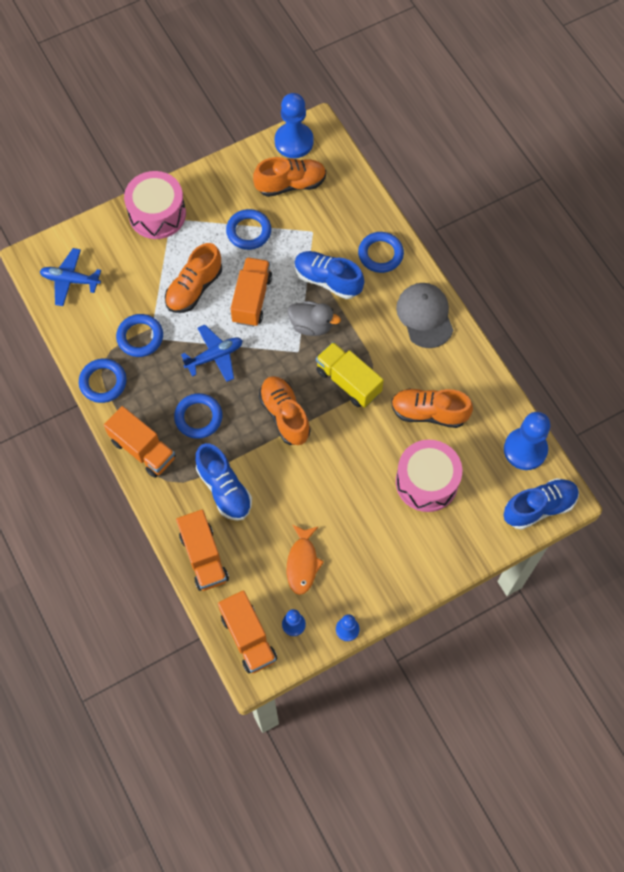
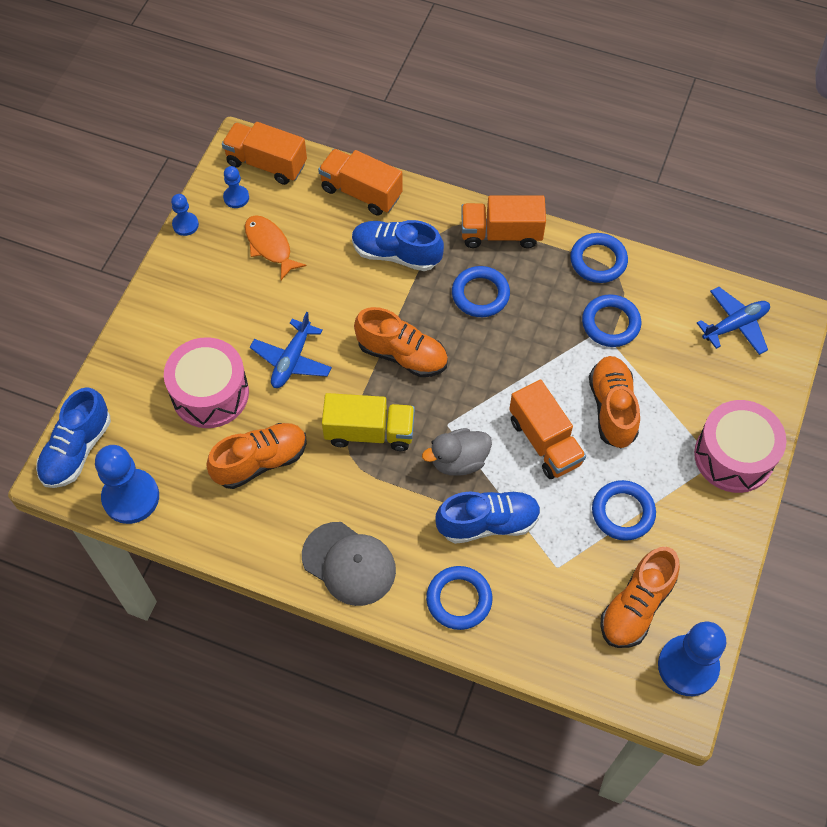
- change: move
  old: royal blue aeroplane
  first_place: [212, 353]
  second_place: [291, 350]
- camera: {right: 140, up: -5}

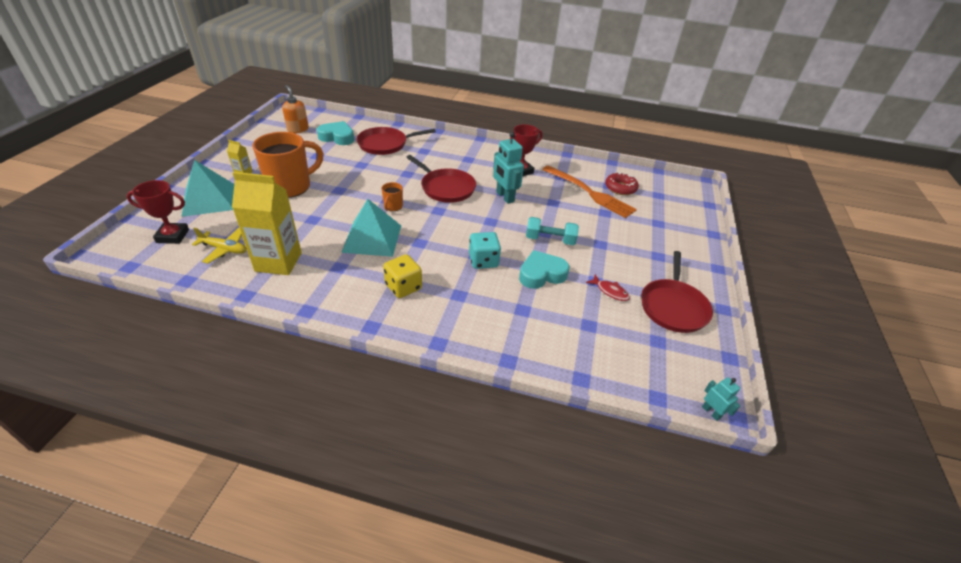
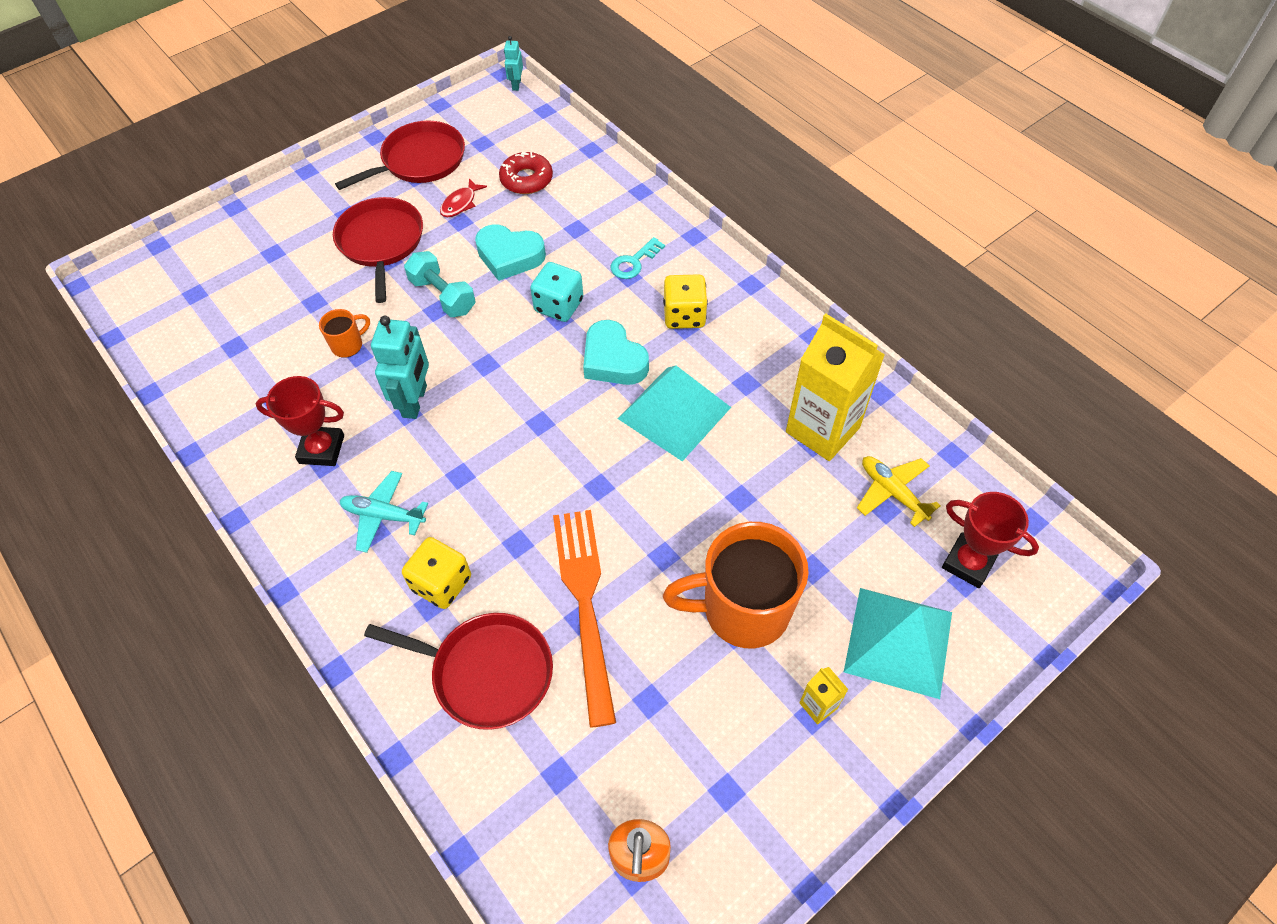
- change: move
  old: orange-coloured coffee mug
  first_place: [392, 196]
  second_place: [344, 333]
- change: move
  old: scarlet frying pan
  first_place: [441, 179]
  second_place: [378, 250]
- change: insert
  new: turquoise aeroplane
  second_place: [384, 512]
- change: insert
  new: yellow die
  second_place: [436, 573]
- change: rotate
  old: scarlet fish figure
  first_place: [608, 287]
  second_place: [463, 197]
  degrees: -135
- change: move
  old: scarlet donut
  first_place: [622, 183]
  second_place: [526, 173]
- change: move
  old: orange-coloured table fork
  first_place: [589, 191]
  second_place: [584, 619]
- change: move
  old: turquoise love heart
  first_place: [335, 133]
  second_place: [616, 352]
- change: insert
  new: turquoise key
  second_place: [638, 258]
- camera: {right: -140, up: 15}

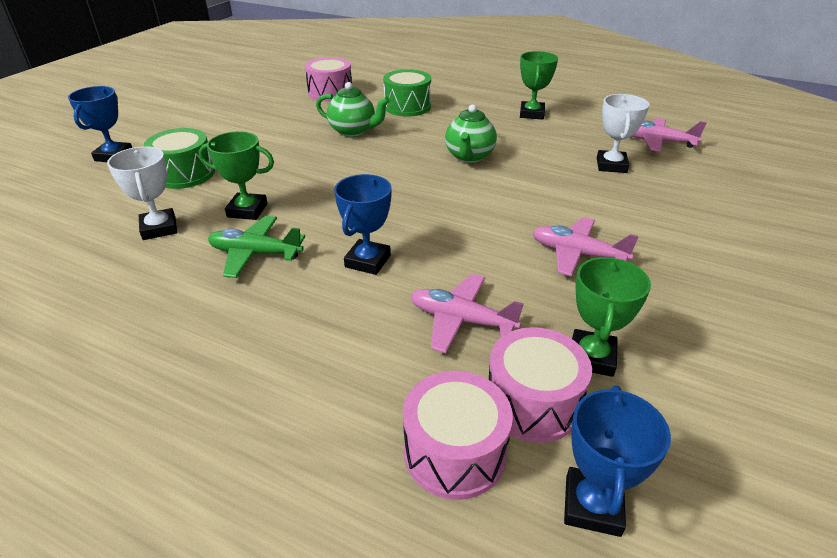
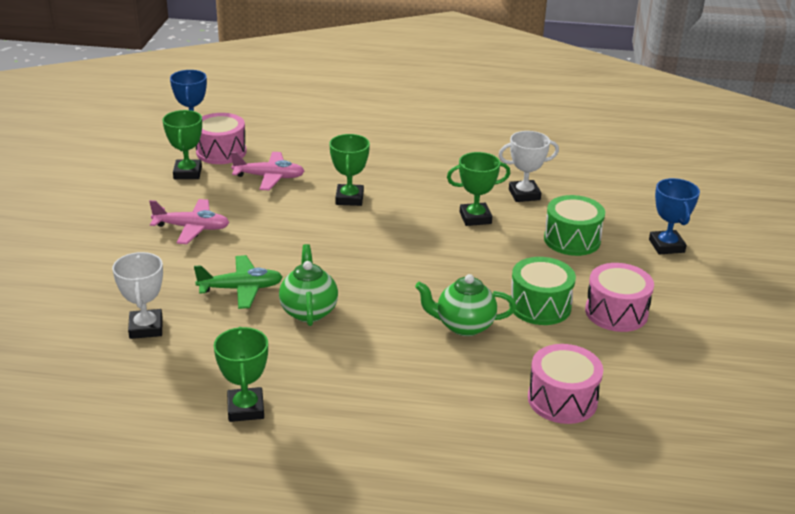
- change: move
  old: green aeroplane
  first_place: [256, 247]
  second_place: [238, 282]
- change: recolor
  old: royal blue trophy
  new: green trophy
  first_place: [363, 224]
  second_place: [349, 170]
- change: rotate
  old: pure white trophy
  first_place: [142, 193]
  second_place: [529, 166]
  degrees: -60
- change: move
  old: green toy drum
  first_place: [407, 93]
  second_place: [542, 291]
- change: move
  old: pink toy drum
  first_place: [458, 435]
  second_place: [619, 297]
- change: delete
  old: pink aeroplane
  first_place: [669, 135]
- camera: {right: 160, up: -5}

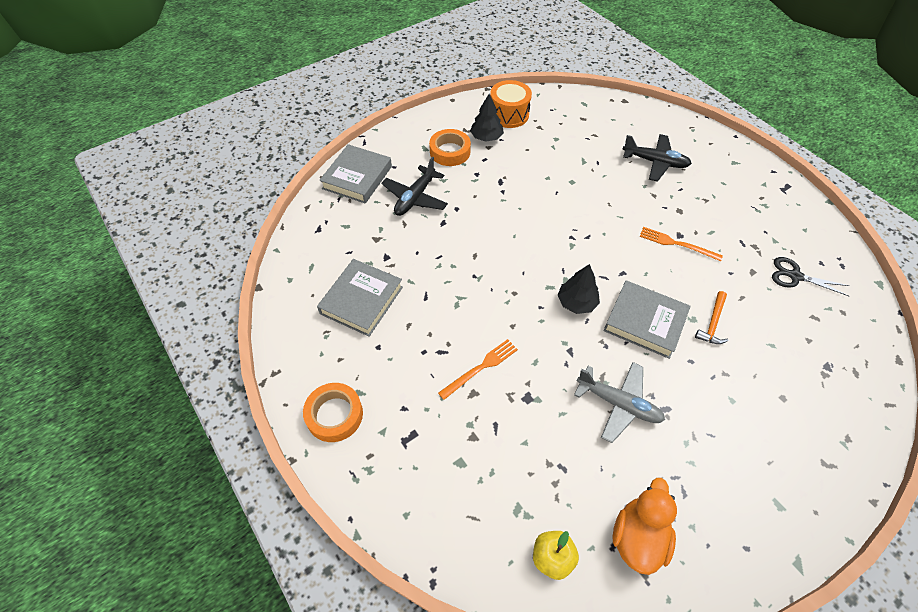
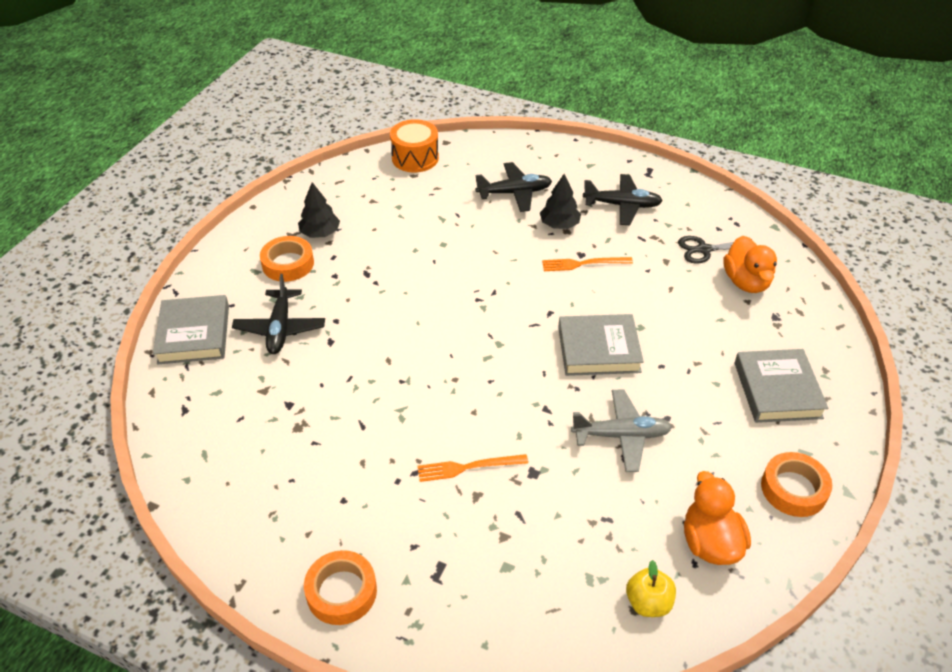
- change: move
  old: orange-coloured toy drum
  first_place: [511, 104]
  second_place: [414, 145]
- change: rotate
  old: orange-coloured table fork
  first_place: [478, 369]
  second_place: [473, 468]
  degrees: -120
- change: move
  old: ebony tree
  first_place: [579, 289]
  second_place: [560, 201]
- change: insert
  new: ebony aeroplane
  second_place: [623, 199]
- change: insert
  new: orange-coloured duck
  second_place: [750, 264]
- change: move
  old: gray book
  first_place: [360, 298]
  second_place: [781, 386]
- change: insert
  new: orange-coloured tape
  second_place: [796, 484]
- change: delete
  old: orange-coloured hammer
  first_place: [712, 317]
- camera: {right: -30, up: -10}

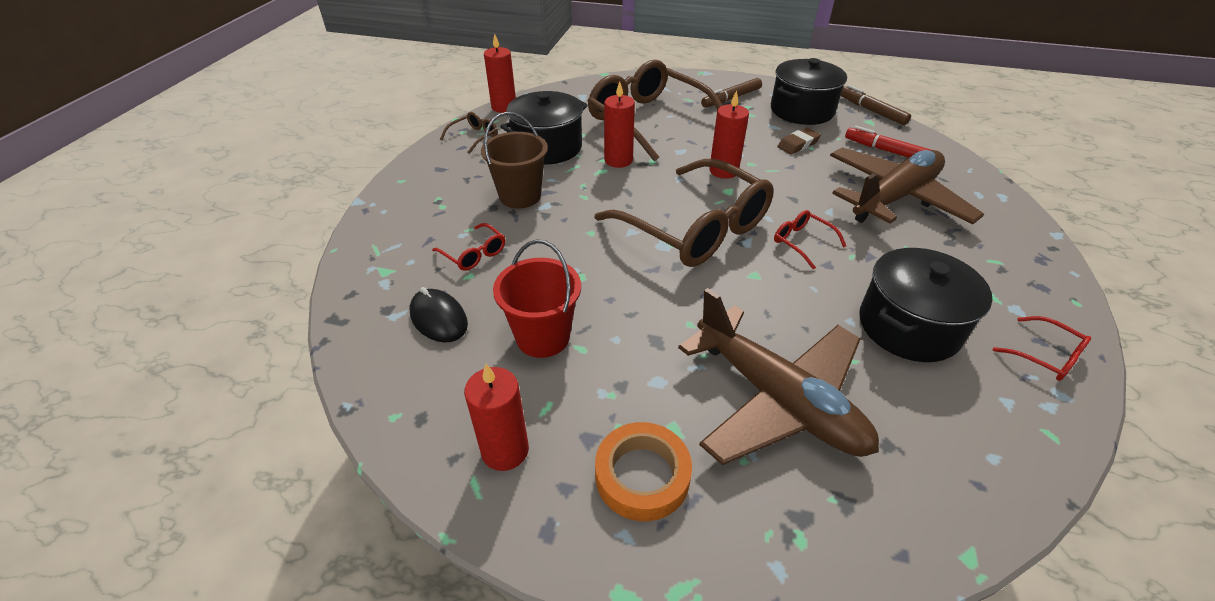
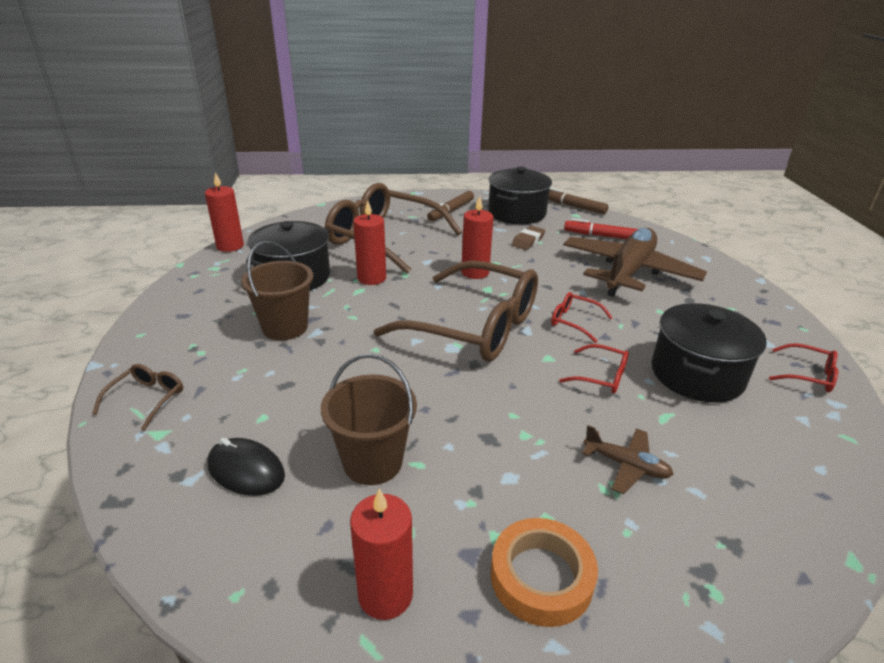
- change: move
  old: russet spectacles
  first_place: [469, 133]
  second_place: [137, 397]
- change: recolor
  old: scarlet bucket
  new: russet bucket
  first_place: [537, 299]
  second_place: [369, 419]
- change: move
  old: scarlet spectacles
  first_place: [468, 247]
  second_place: [594, 369]
- change: resize
  old: russet aeroplane
  first_place: [778, 376]
  second_place: [628, 459]
  factor: 0.43
- camera: {right: -20, up: -10}

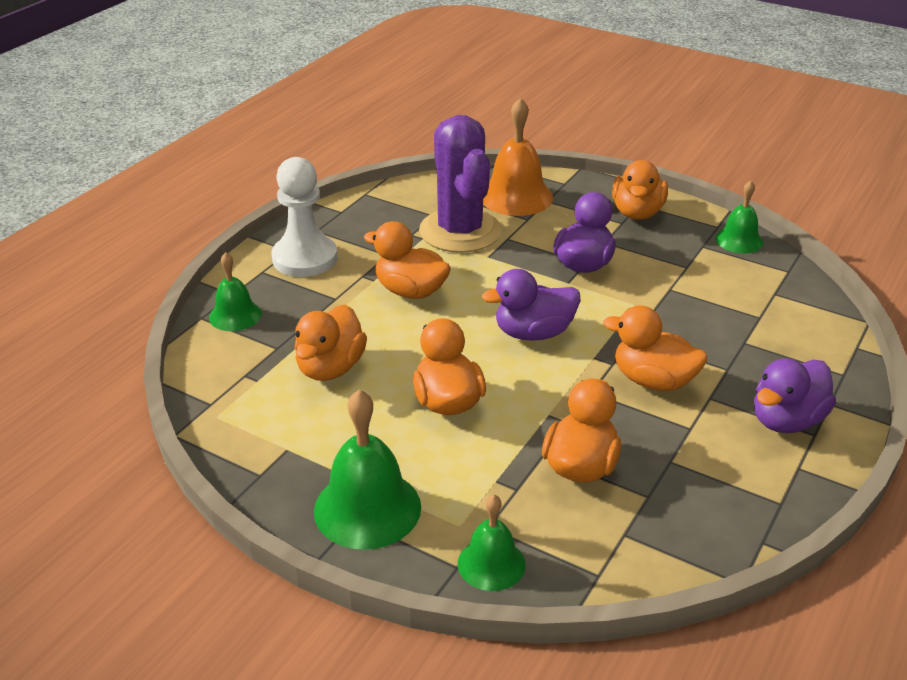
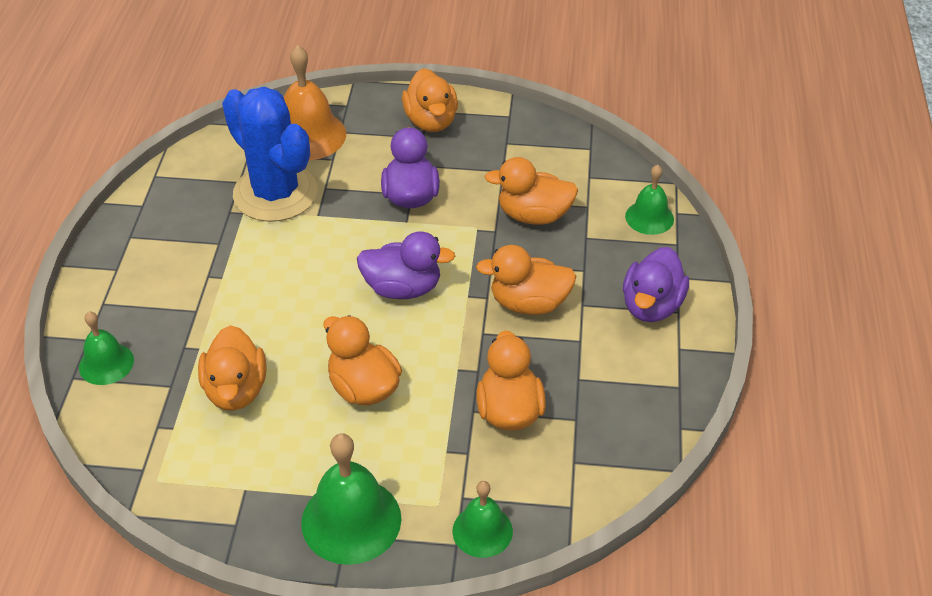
- change: recolor
  old: violet saguaro cactus
  new: royal blue saguaro cactus
  first_place: [460, 184]
  second_place: [270, 154]
- change: rotate
  old: violet duck
  first_place: [531, 305]
  second_place: [406, 265]
  degrees: -135
- change: move
  old: orange-coloured duck
  first_place: [407, 260]
  second_place: [531, 191]
- change: move
  old: green hand bell
  first_place: [739, 216]
  second_place: [649, 200]
- change: delete
  old: pure white game pawn
  first_place: [304, 217]
- camera: {right: -25, up: 10}

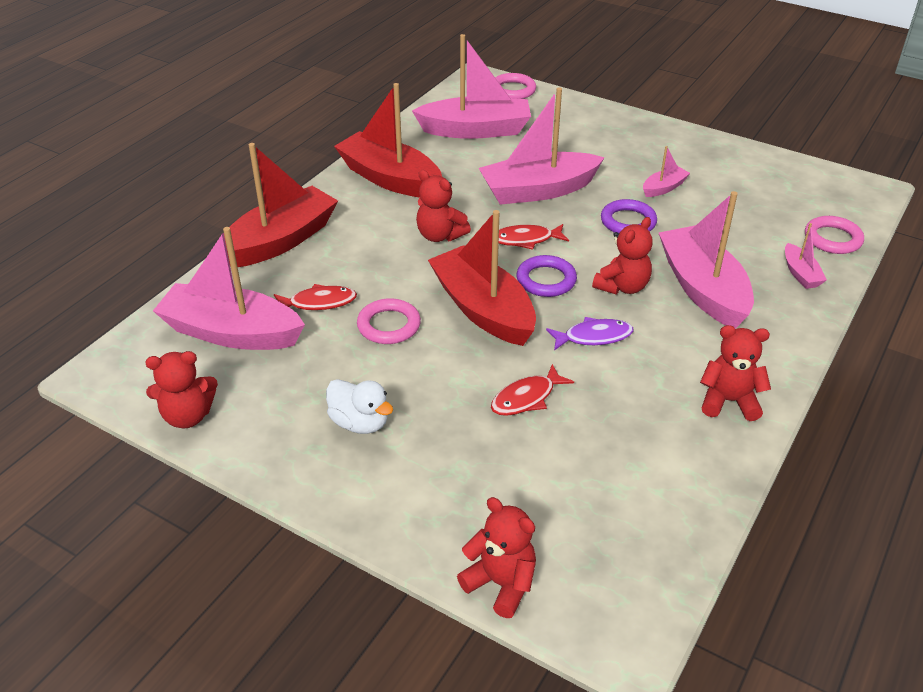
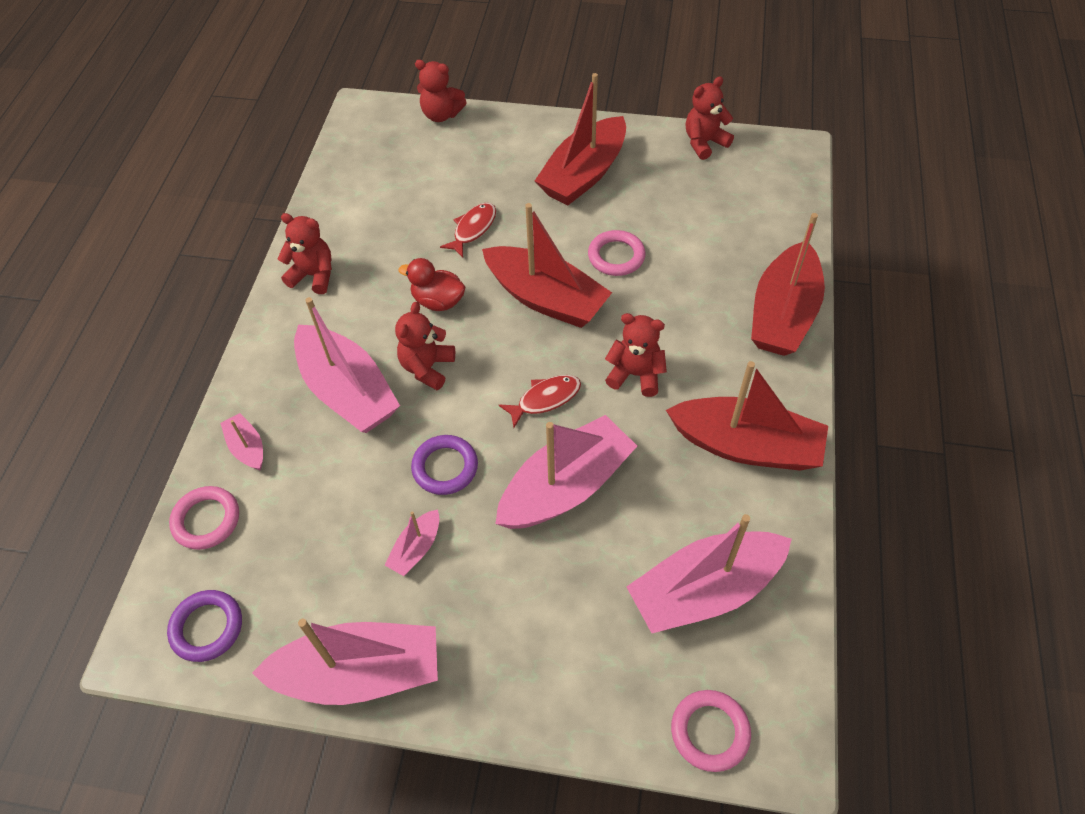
- change: move
  old: violet ring
  first_place: [546, 276]
  second_place: [204, 626]
- change: move
  old: pink boat
  first_place: [229, 288]
  second_place: [345, 662]
- change: rotate
  old: scarlet teddy bear
  first_place: [735, 373]
  second_place: [304, 253]
  degrees: -150
- change: replace
  old: violet fish figure
  new: scarlet duck
  first_place: [589, 333]
  second_place: [431, 284]
- change: replace
  old: pure white duck
  new: scarlet boat
  first_place: [359, 406]
  second_place: [580, 139]
- change: delete
  old: scarlet fish figure
  first_place: [315, 297]
- camera: {right: 160, up: 15}

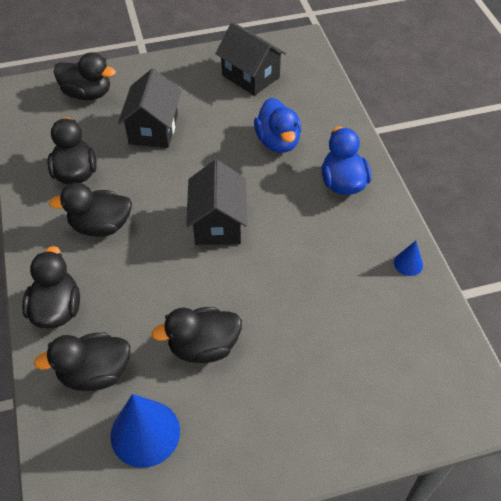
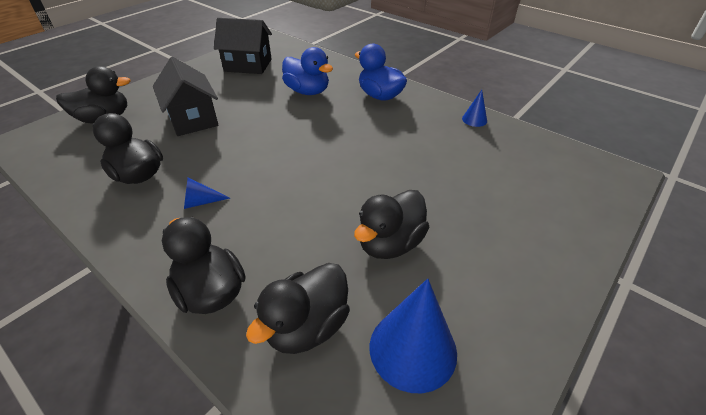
- change: replace
  old: ebony duck
  new: royal blue cone
  first_place: [90, 210]
  second_place: [207, 193]
- change: delete
  old: ebony house
  first_place: [216, 202]
- camera: {right: -35, up: -10}

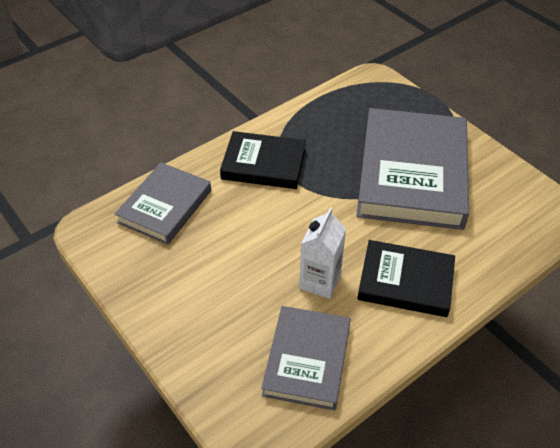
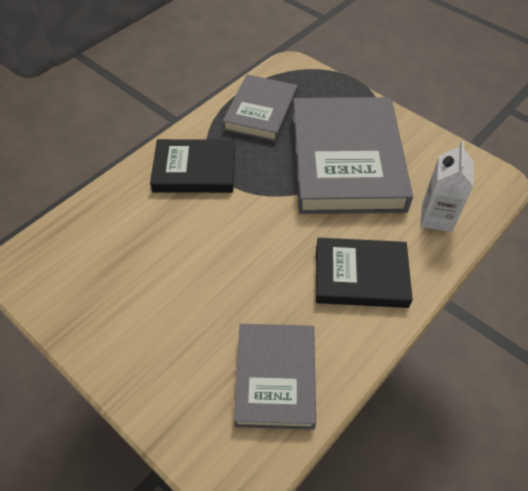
- change: move
  old: gray book
  first_place: [163, 203]
  second_place: [260, 108]
- change: move
  old: pure white carton
  first_place: [322, 253]
  second_place: [447, 186]
- camera: {right: -10, up: 5}

